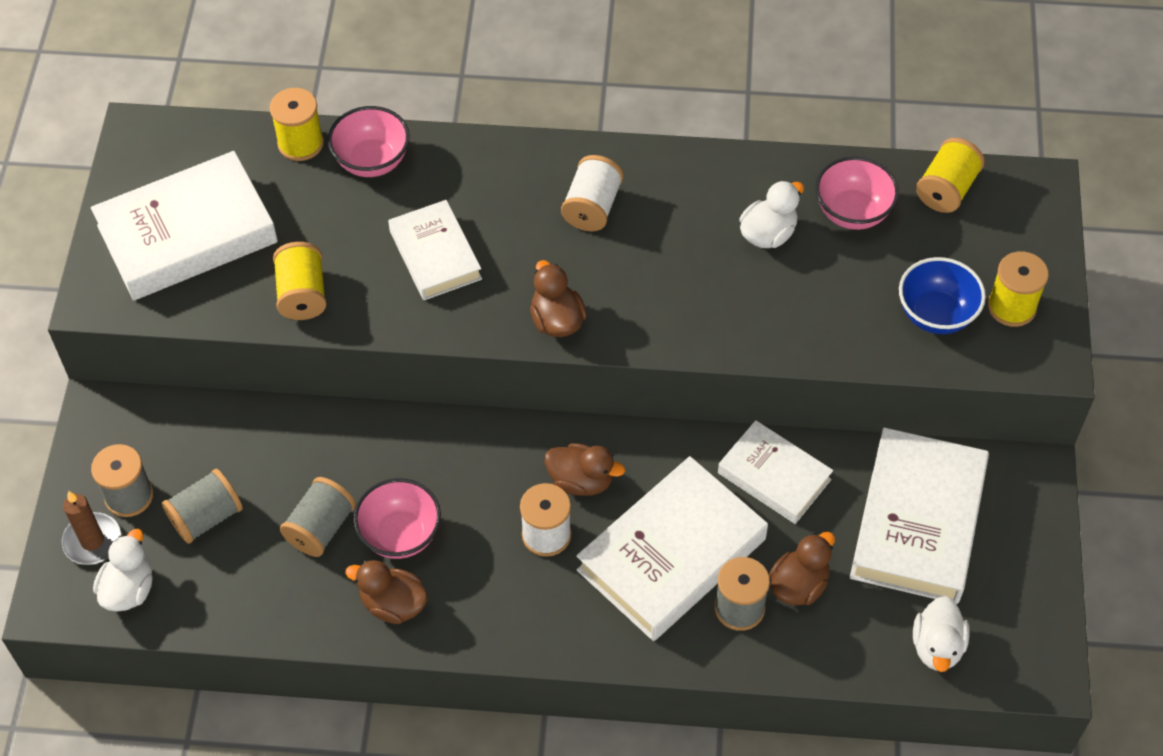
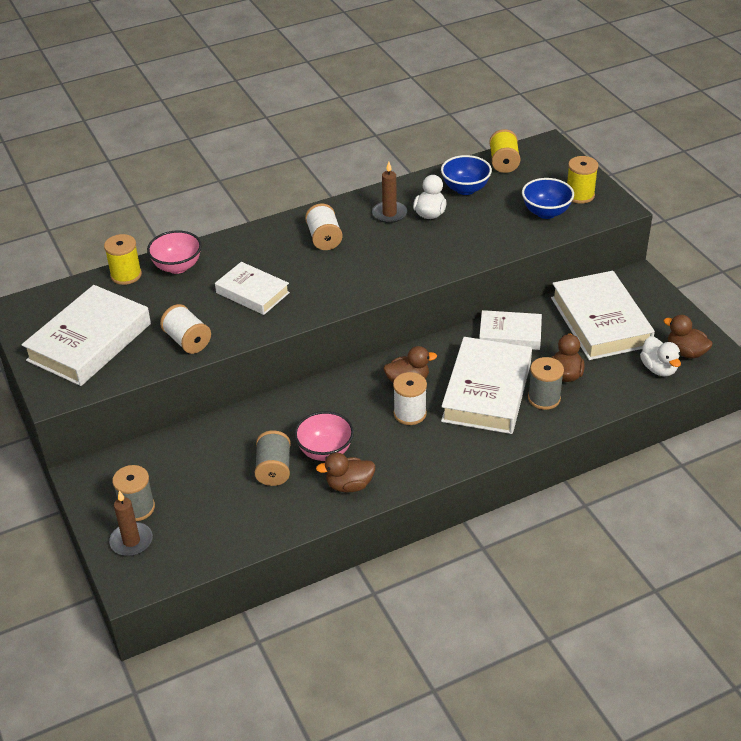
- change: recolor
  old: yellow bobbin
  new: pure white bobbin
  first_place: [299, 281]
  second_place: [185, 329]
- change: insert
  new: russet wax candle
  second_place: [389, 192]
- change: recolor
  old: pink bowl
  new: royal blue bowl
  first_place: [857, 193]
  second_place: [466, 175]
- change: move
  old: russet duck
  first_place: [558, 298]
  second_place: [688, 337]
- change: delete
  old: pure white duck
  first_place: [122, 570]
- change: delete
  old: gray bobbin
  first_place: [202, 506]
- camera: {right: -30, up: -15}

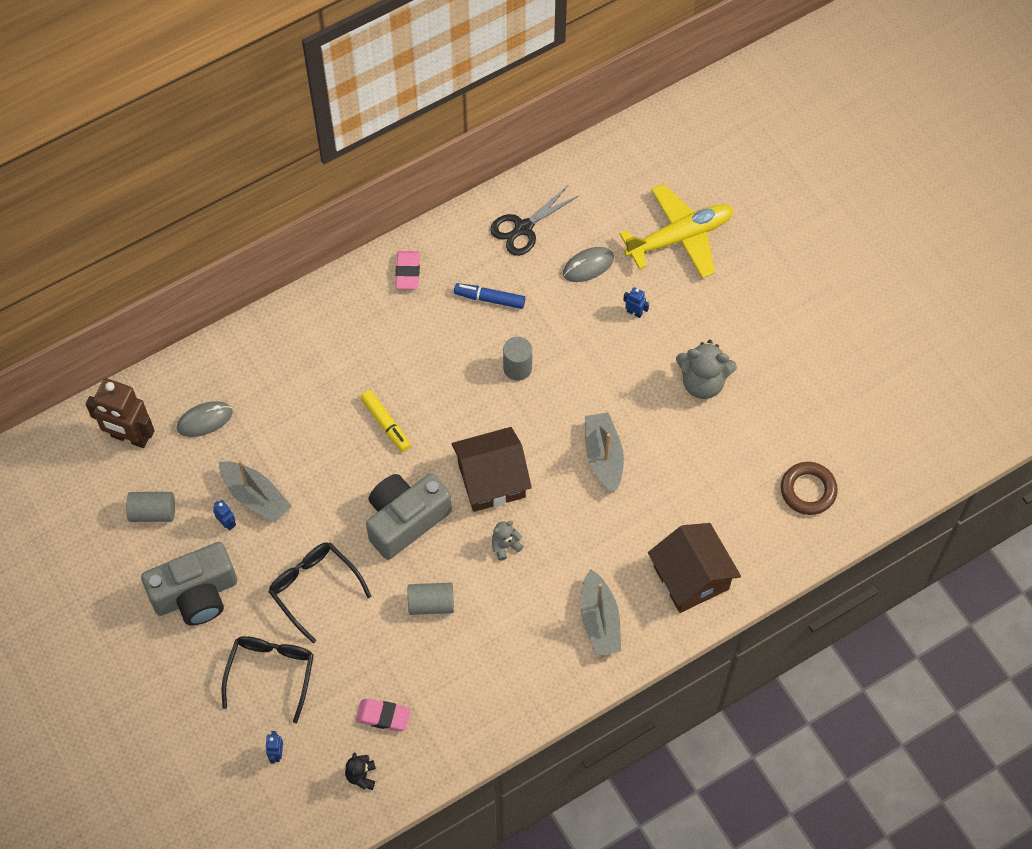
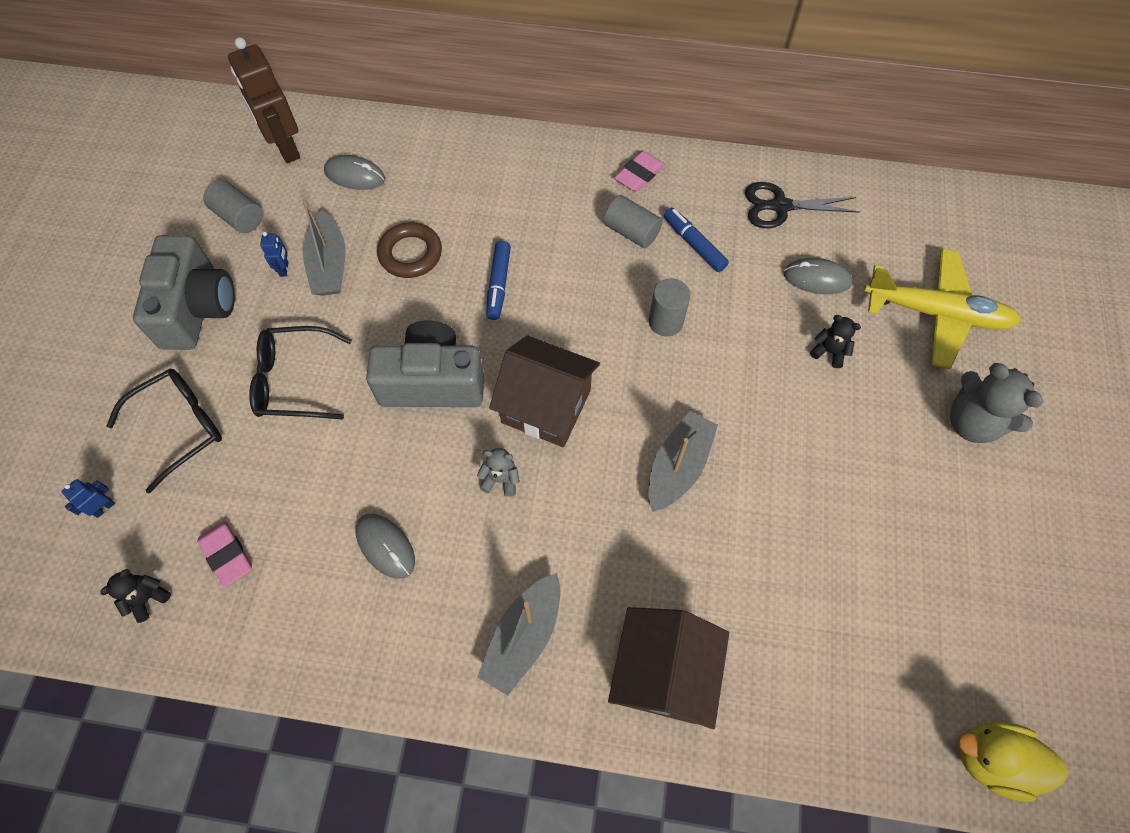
- change: rotate
  old: gray compact camera
  first_place: [189, 583]
  second_place: [184, 292]
  degrees: -105
- change: rotate
  old: ebony spectacles
  first_place: [320, 593]
  second_place: [300, 373]
  degrees: -90
- change: insert
  new: gray mouse
  second_place: [385, 546]
- change: move
  old: russet ring
  first_place: [809, 488]
  second_place: [409, 250]
- change: recolor
  old: yellow marker pen
  new: royal blue marker pen
  first_place: [385, 421]
  second_place: [498, 280]
- change: move
  old: gray solid cylinder
  first_place: [431, 599]
  second_place: [633, 221]
- change: replace
  old: royal blue toy robot
  new: ebony teddy bear
  first_place: [636, 302]
  second_place: [835, 341]
- change: move
  old: gray teddy bear
  first_place: [706, 369]
  second_place: [996, 403]
- change: insert
  new: yellow duck
  second_place: [1012, 761]
- camera: {right: 40, up: 0}

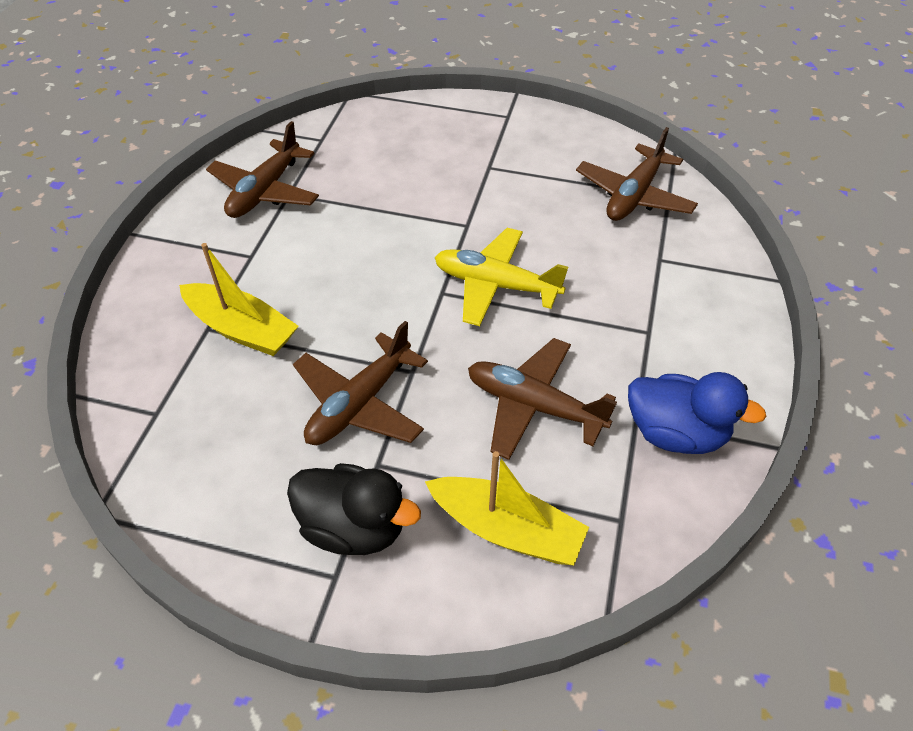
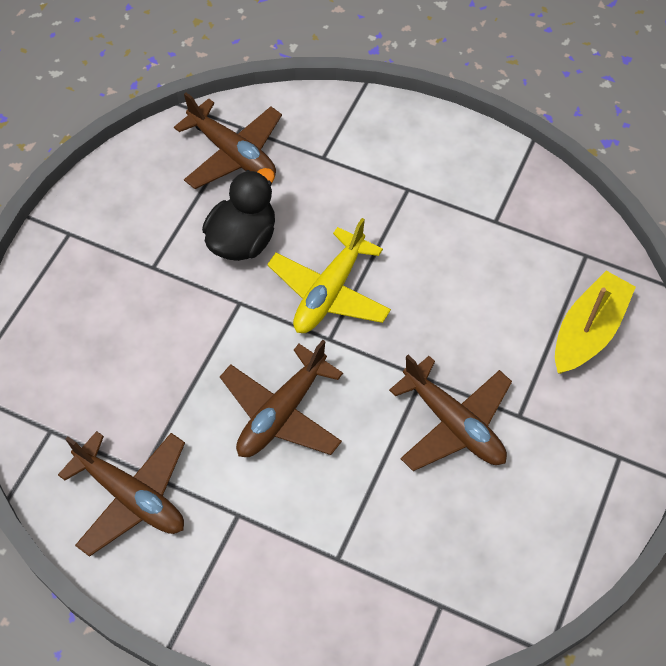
- change: move
  old: ebony duck
  first_place: [354, 509]
  second_place: [238, 214]
- change: move
  old: russet aeroplane
  first_place: [542, 399]
  second_place: [281, 398]
- change: delete
  old: yellow boat
  first_place: [239, 299]
- change: delete
  old: royal blue duck
  first_place: [697, 413]
- camera: {right: -80, up: 10}

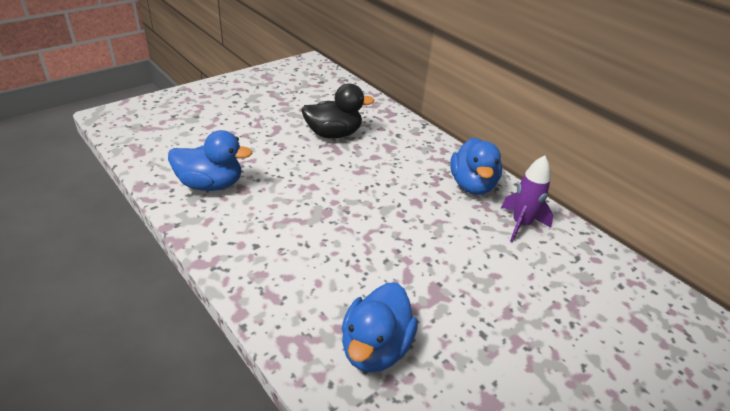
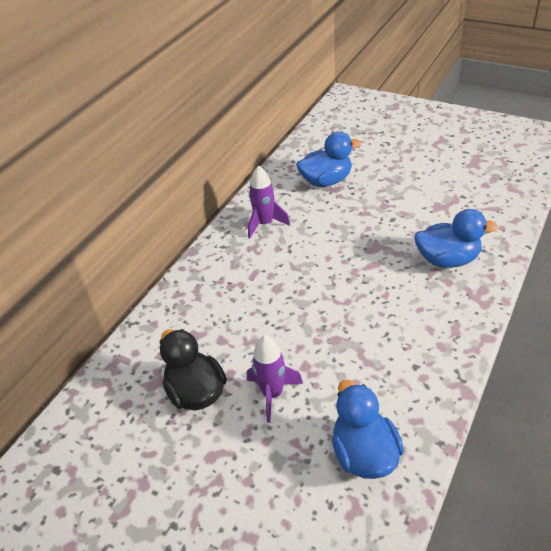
- change: insert
  new: violet toy rocket
  second_place: [275, 379]
- change: move
  old: royal blue duck
  first_place: [476, 166]
  second_place: [328, 159]
- camera: {right: -105, up: 5}

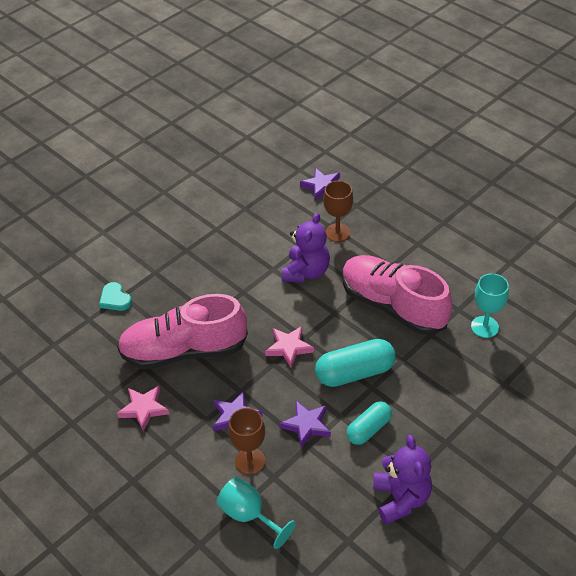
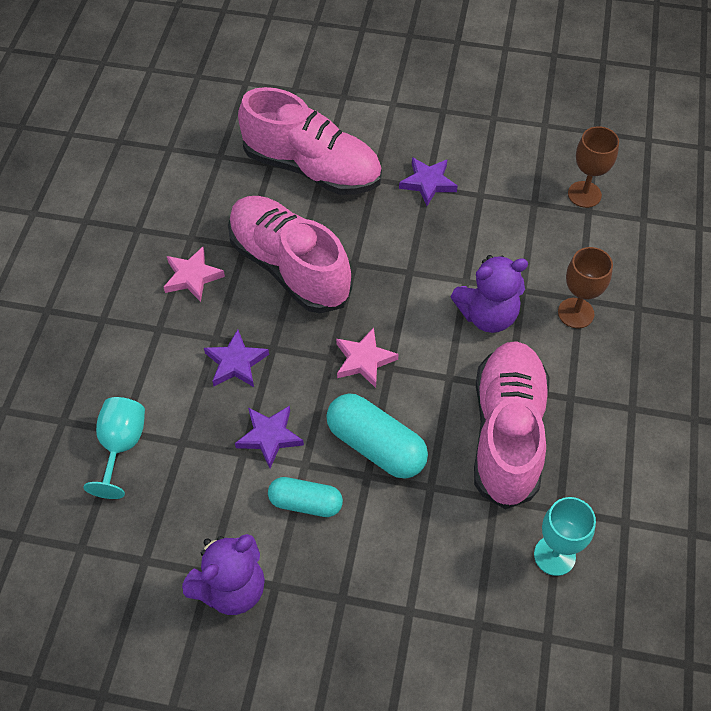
- change: replace
  old: turquoise love heart
  new: pink sneaker
  first_place: [115, 296]
  second_place: [310, 141]
- change: move
  old: violet five-pointed star
  first_place: [320, 184]
  second_place: [428, 181]
- change: move
  old: russet goblet
  first_place: [246, 441]
  second_place: [593, 167]
- camera: {right: 55, up: 10}

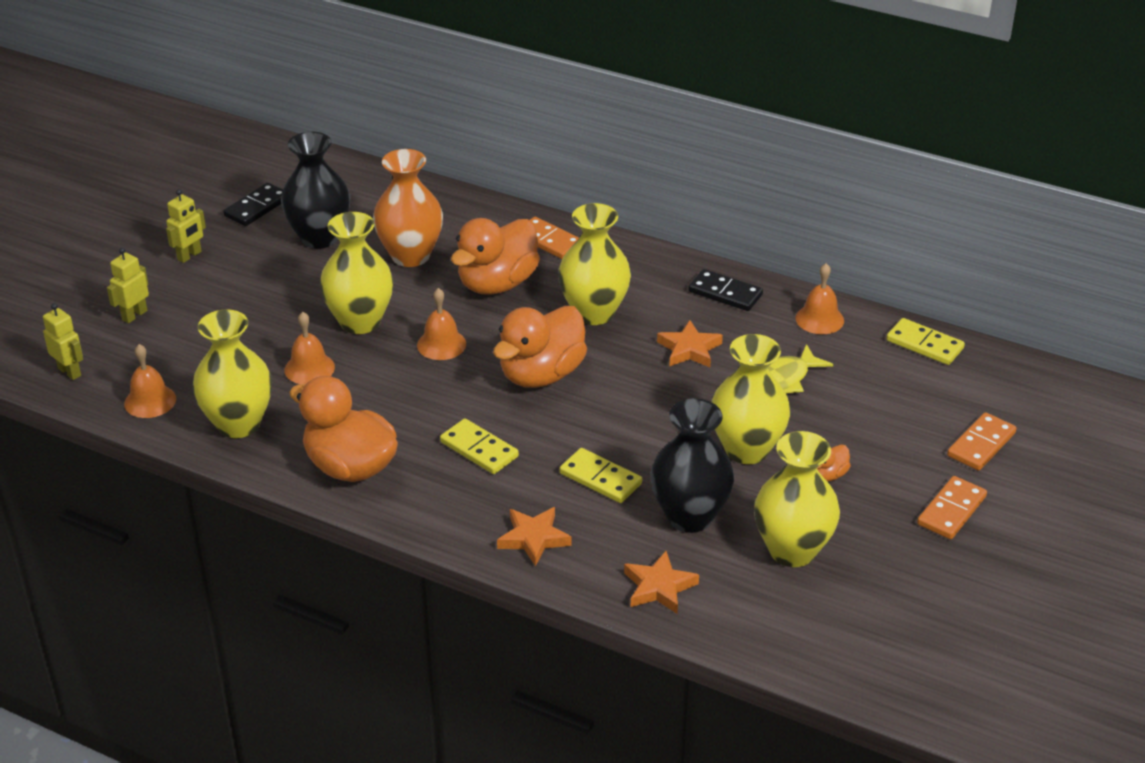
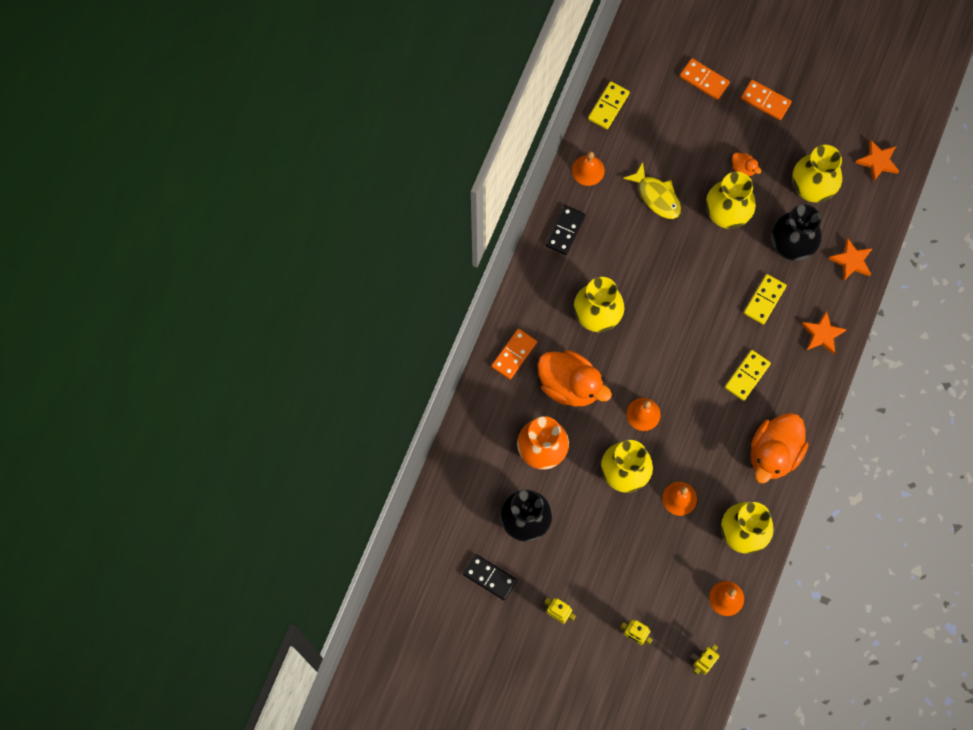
- change: move
  old: orange-coloured five-pointed star
  first_place: [690, 343]
  second_place: [877, 160]
- change: delete
  old: orange-coloured duck
  first_place: [540, 347]
- camera: {right: -95, up: 35}

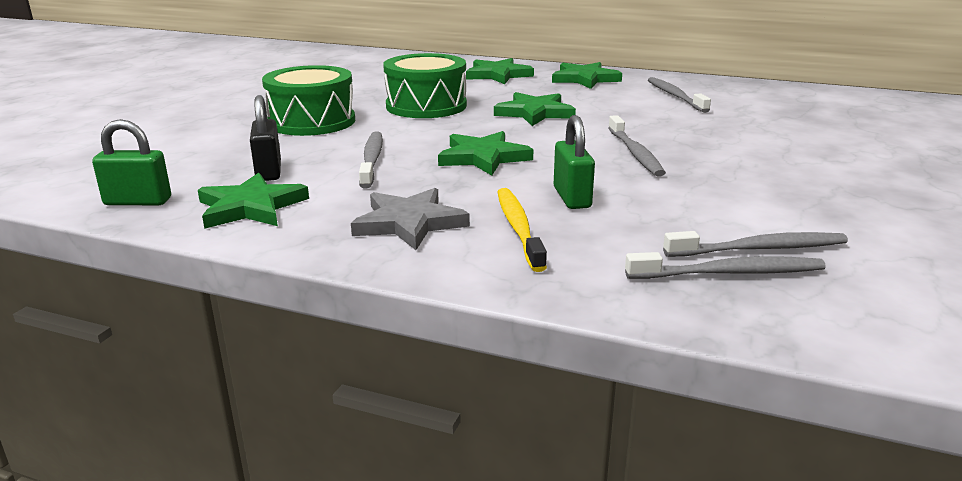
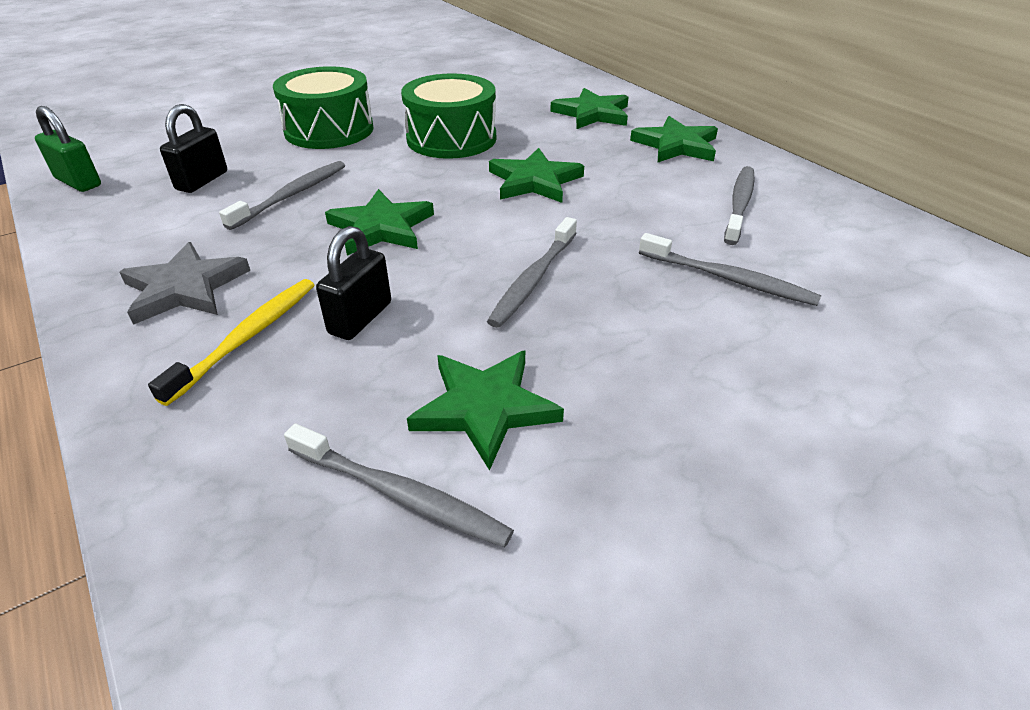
- change: recolor
  old: green padlock
  new: ebony padlock
  first_place: [574, 162]
  second_place: [353, 283]
- change: move
  old: green five-pointed star
  first_place: [253, 201]
  second_place: [485, 411]
- change: move
  old: gray dental brush
  first_place: [725, 265]
  second_place: [730, 269]
- camera: {right: 35, up: 15}

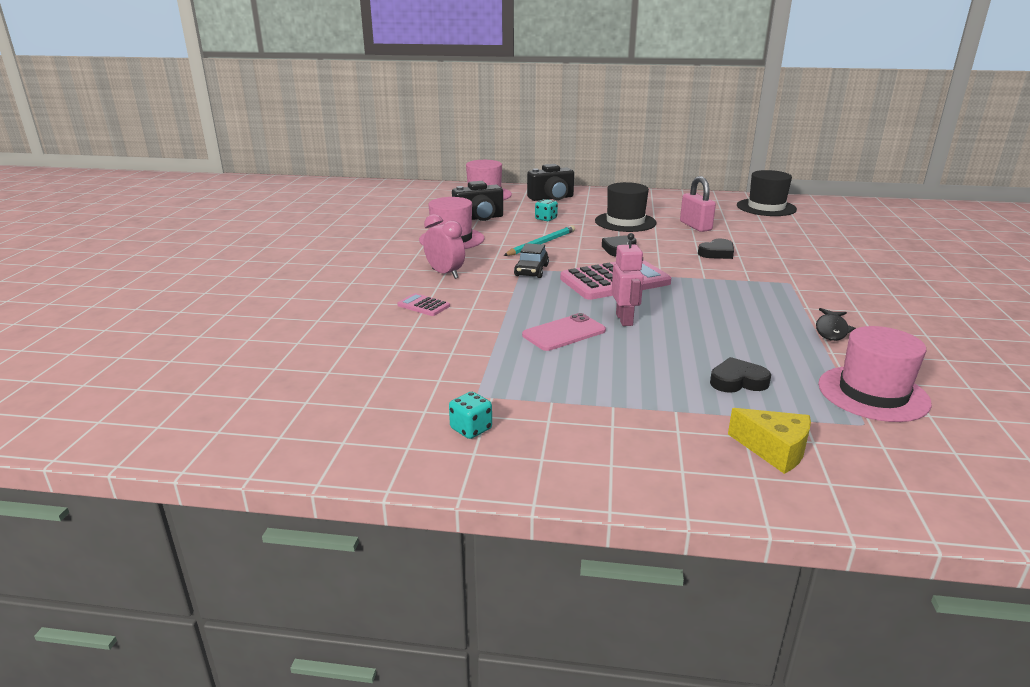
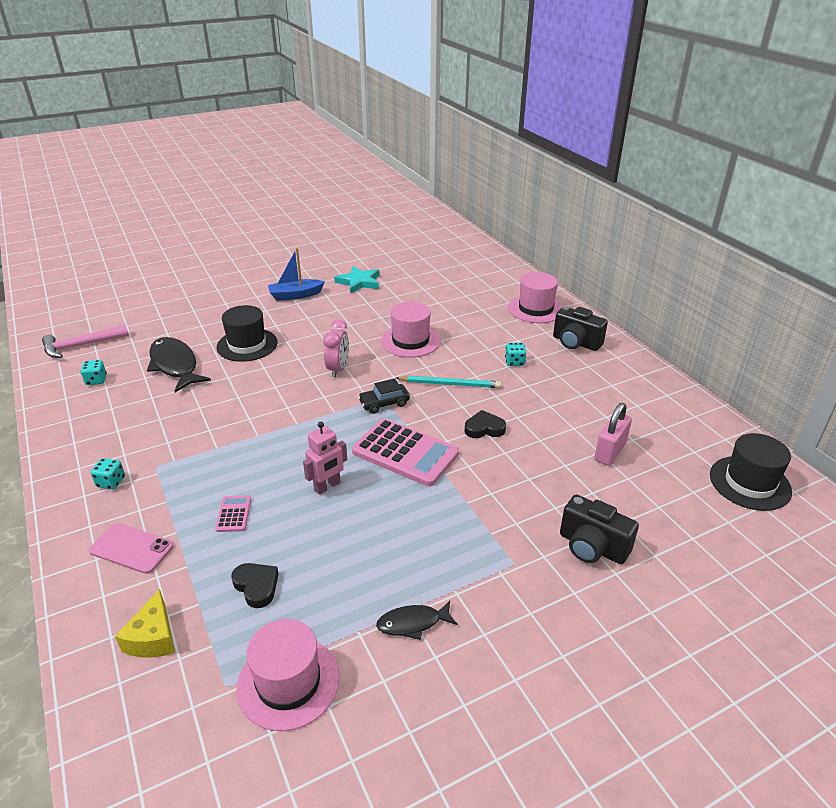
- change: insert
  new: pink hammer
  second_place: [85, 341]
- change: insert
  new: turquoise die
  second_place: [94, 372]
- change: move
  old: pink phone
  first_place: [564, 332]
  second_place: [131, 548]
- change: insert
  new: ebony fish figure
  second_place: [179, 364]
- change: move
  old: pink pocket calculator
  first_place: [423, 304]
  second_place: [233, 514]
- change: move
  old: ebony tall hat
  first_place: [626, 207]
  second_place: [247, 333]
- change: insert
  new: royal blue boat
  second_place: [296, 274]
- change: insert
  new: turquoise five-pointed star
  second_place: [357, 279]
- change: move
  old: ebony compact camera
  first_place: [477, 201]
  second_place: [599, 529]
- change: delete
  old: ebony love heart
  first_place: [716, 249]
- camera: {right: 55, up: 10}

